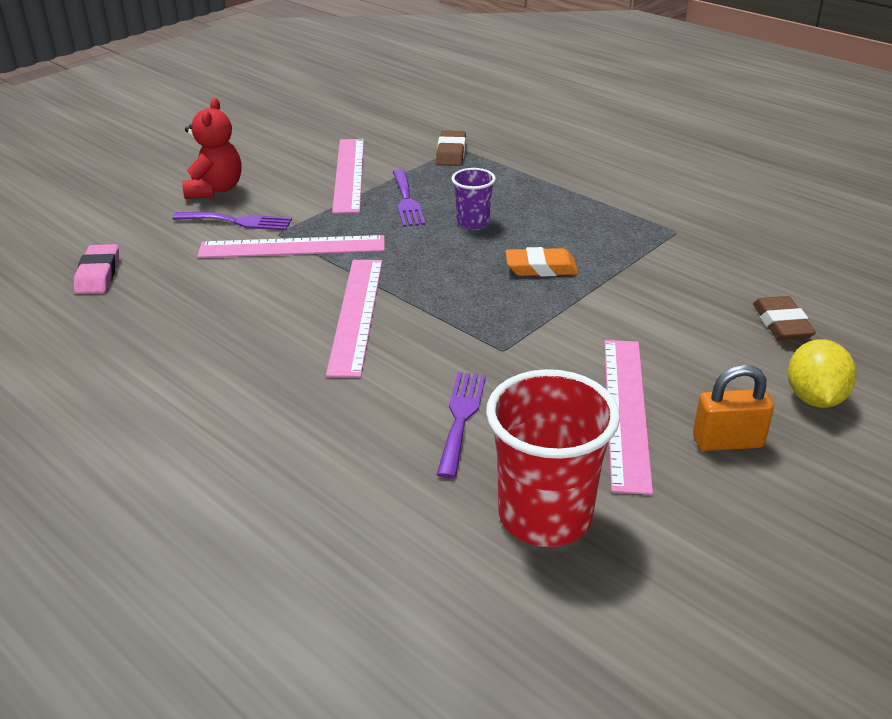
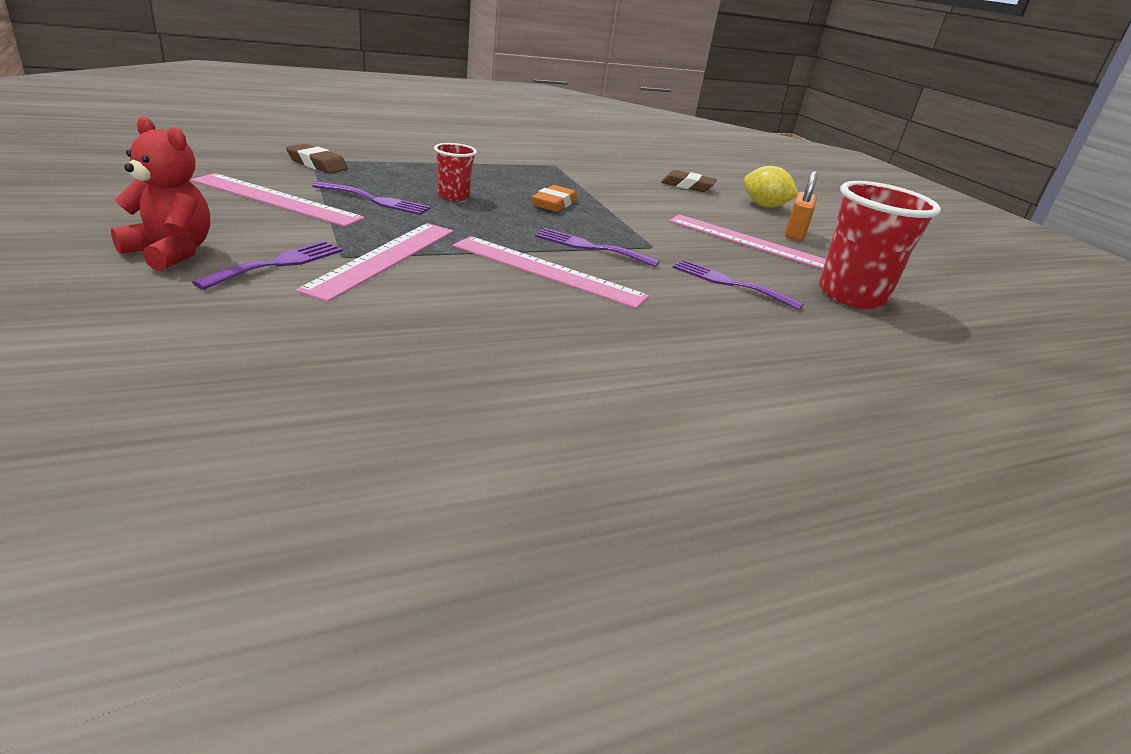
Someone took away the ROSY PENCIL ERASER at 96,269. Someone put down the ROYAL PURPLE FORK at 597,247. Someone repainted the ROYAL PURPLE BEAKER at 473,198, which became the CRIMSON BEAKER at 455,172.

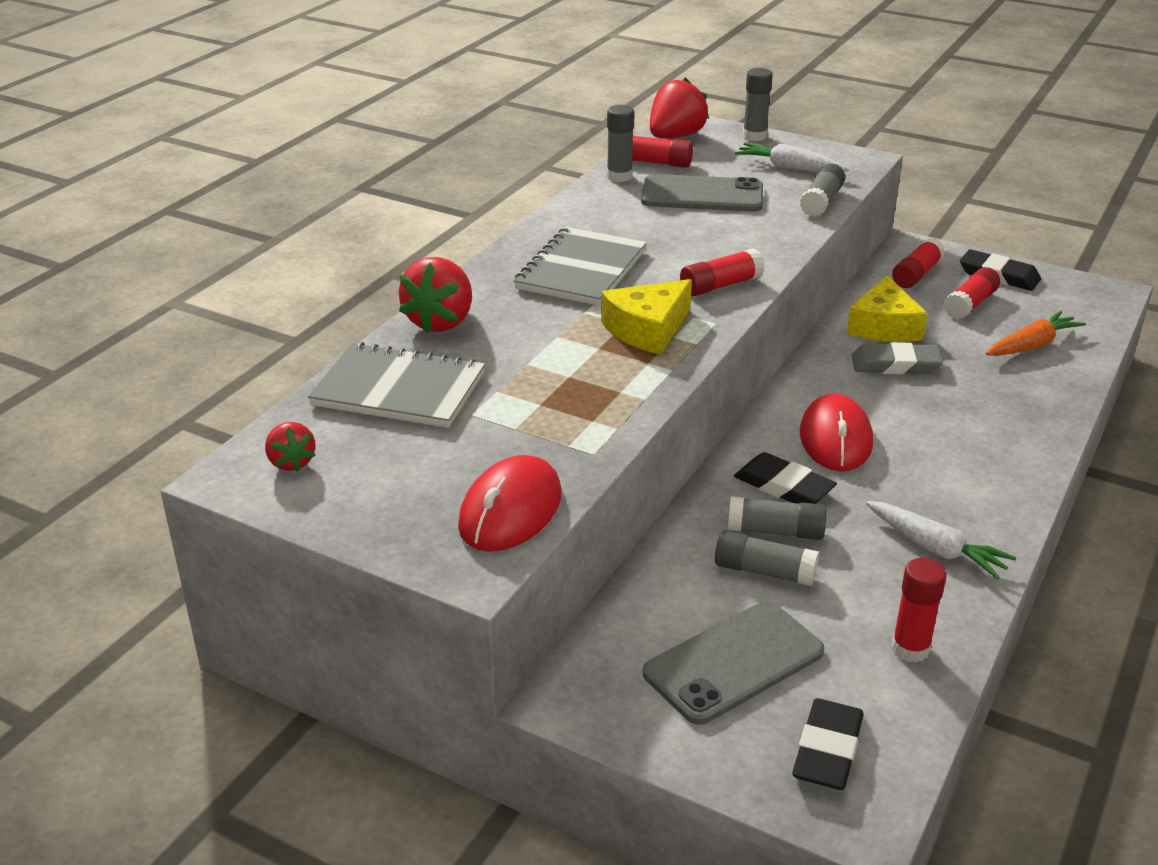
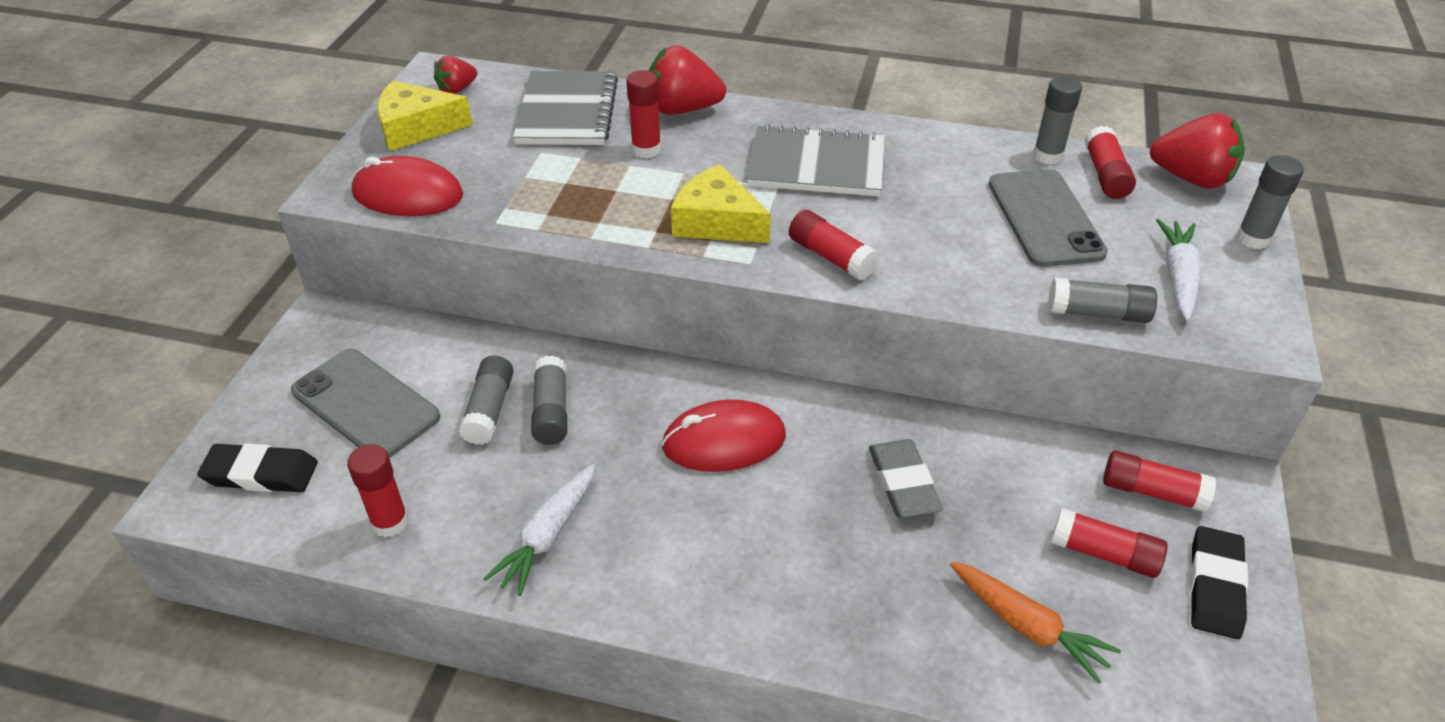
Someone took away the BLACK PENCIL ERASER at 785,478. Someone put down the CRIMSON GLUE STICK at 643,114. Someone carried the GOLDEN PIECE OF CHEESE from 887,308 to 424,115.

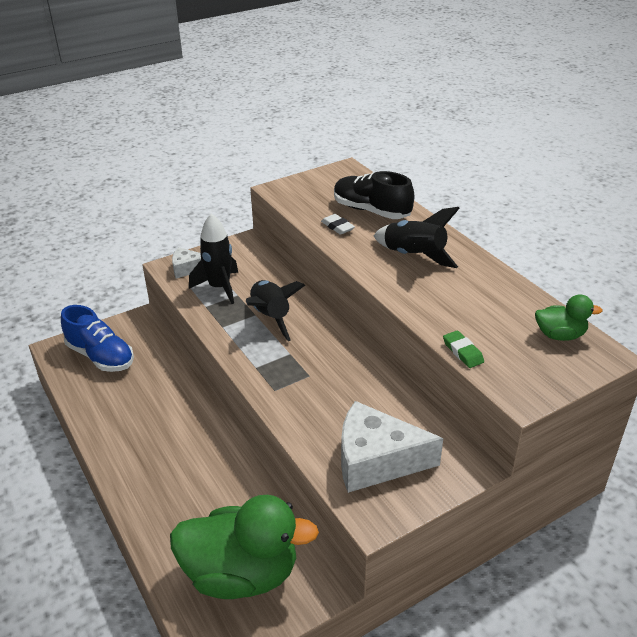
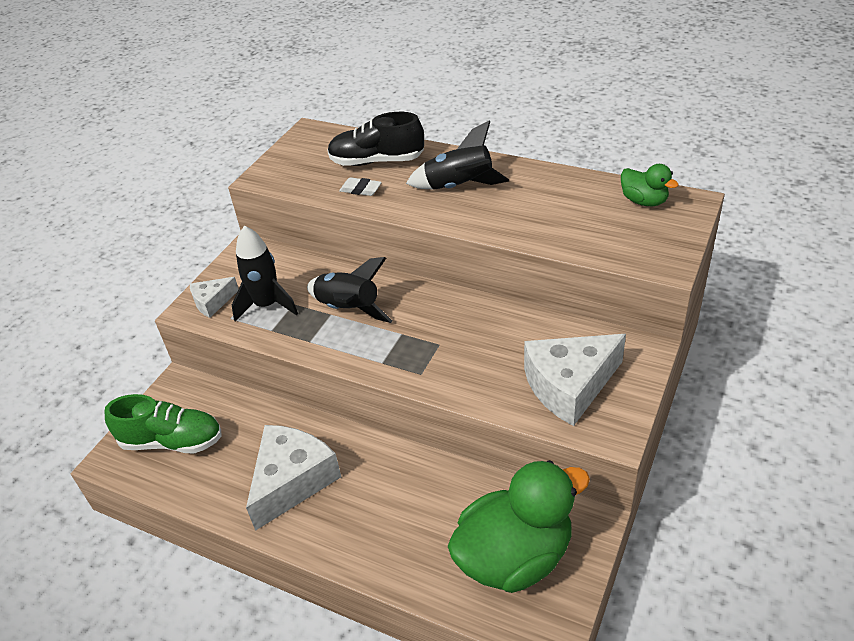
Someone took away the EMERALD PENCIL ERASER at 463,349. Someone put down the PURE WHITE PIECE OF CHEESE at 293,478. Someone repainted the ROYAL BLUE SHOE at 97,338, which became the EMERALD SHOE at 163,423. Someone rotated the EMERALD DUCK at 569,317 by 75 degrees clockwise.

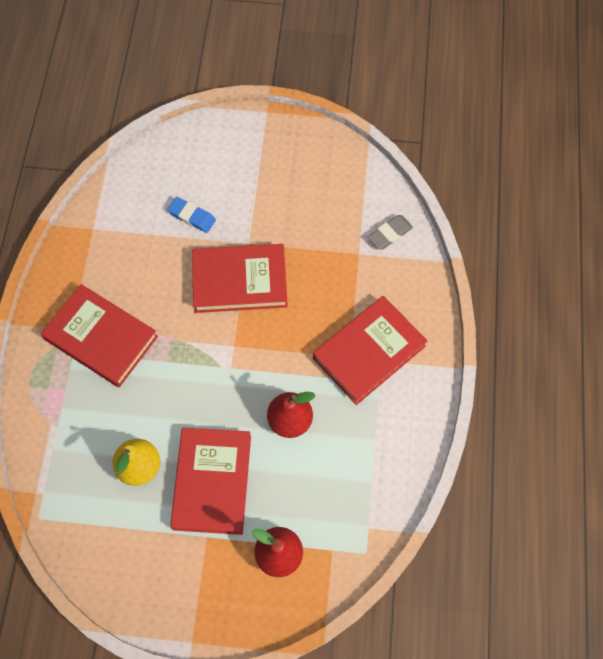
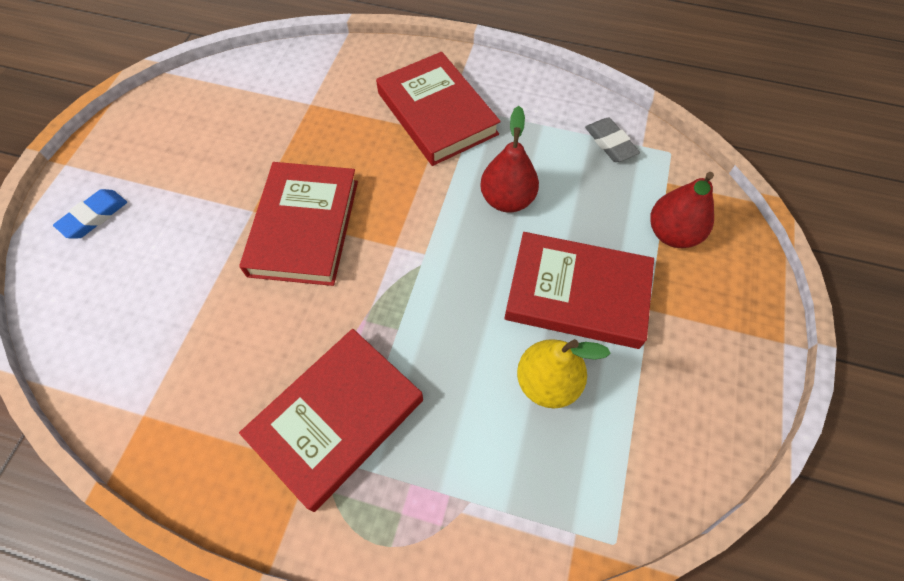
Someone carried the ROYAL BLUE PENCIL ERASER from 191,215 to 90,213. Someone carried the GREY PENCIL ERASER from 390,232 to 612,140.

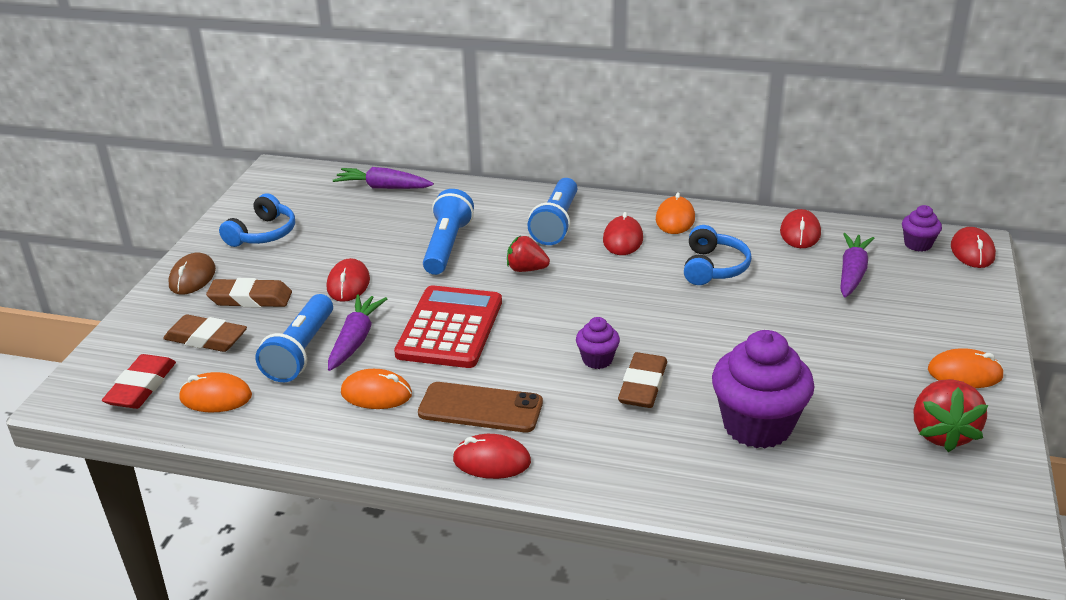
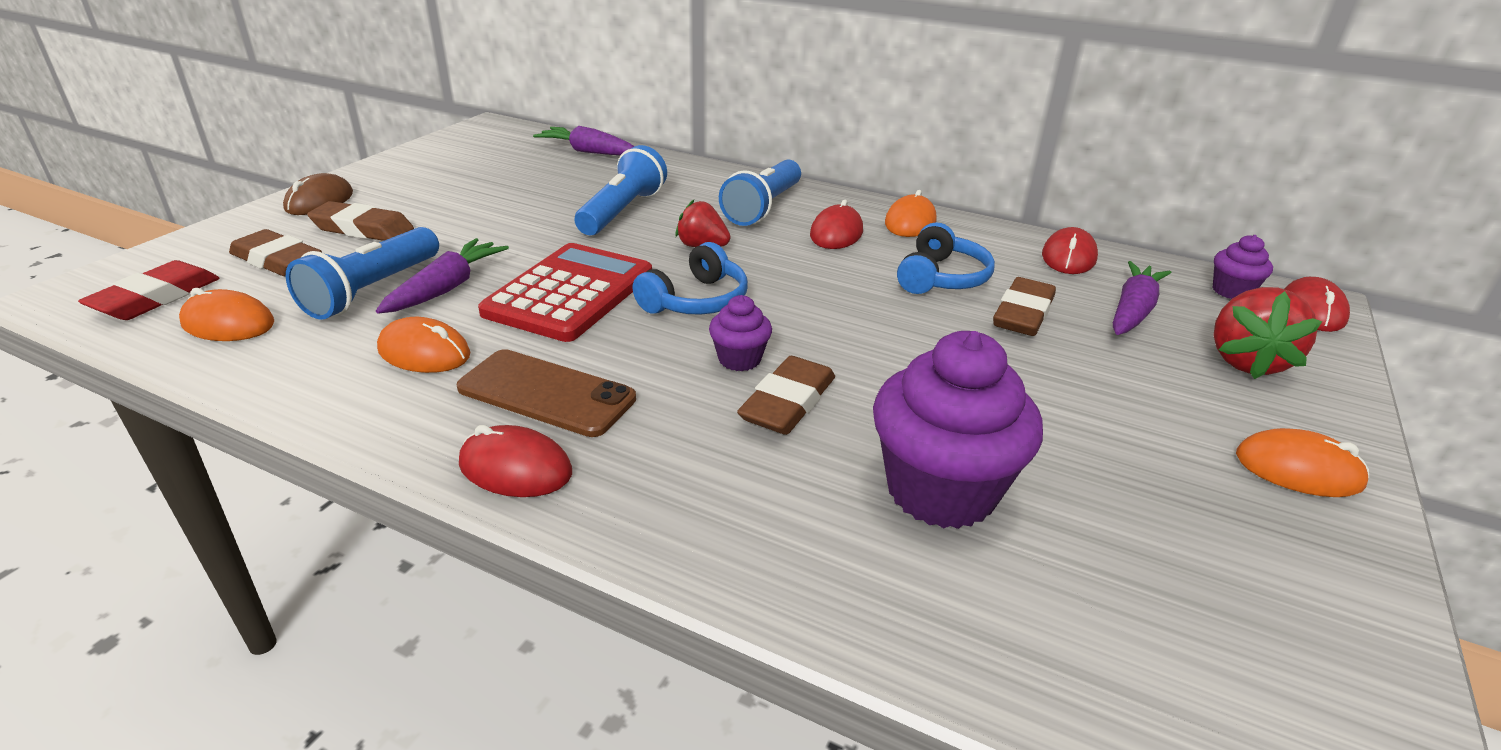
Someone took away the CRIMSON COMPUTER MOUSE at 348,280. Someone put down the DARK BROWN PENCIL ERASER at 1024,306. Someone carried the ROYAL BLUE HEADPHONES from 257,220 to 690,278. Someone carried the CRIMSON TOY STRAWBERRY from 950,415 to 1267,333.

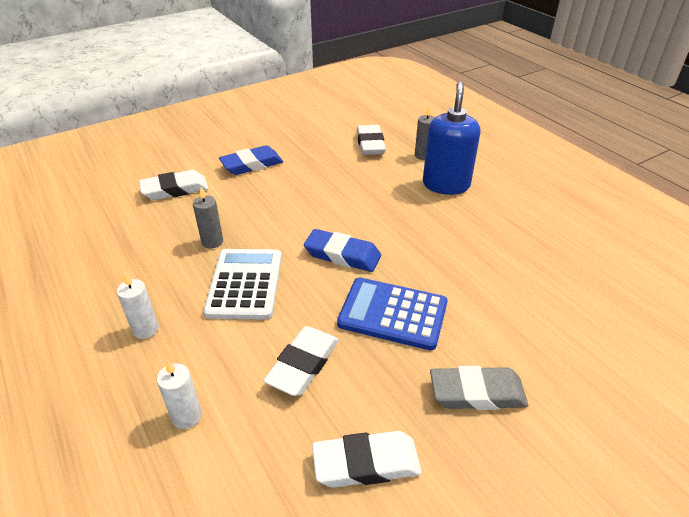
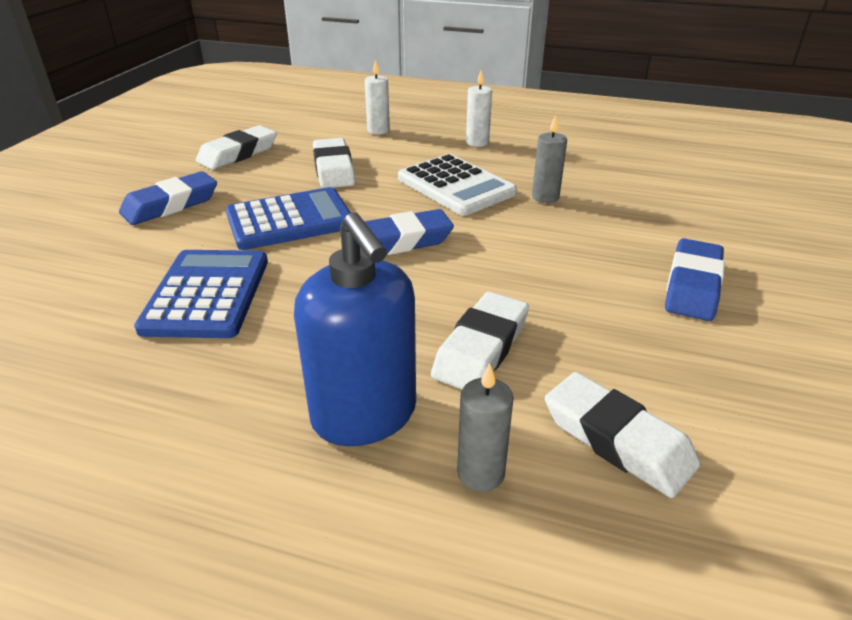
Someone put down the ROYAL BLUE POCKET CALCULATOR at 201,294. Someone carried the PURE WHITE PENCIL ERASER from 174,185 to 480,341. Someone repainted the GREY PENCIL ERASER at 479,388, which became the ROYAL BLUE PENCIL ERASER at 168,198.

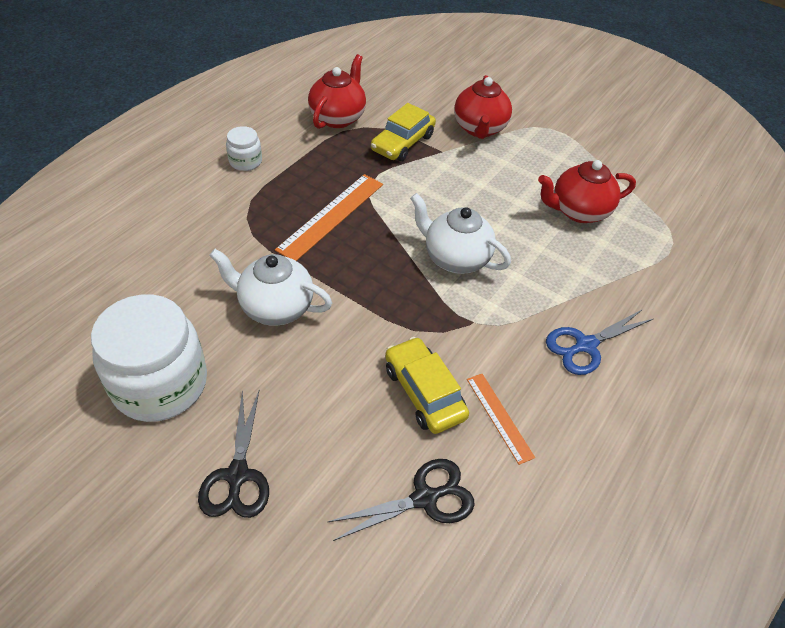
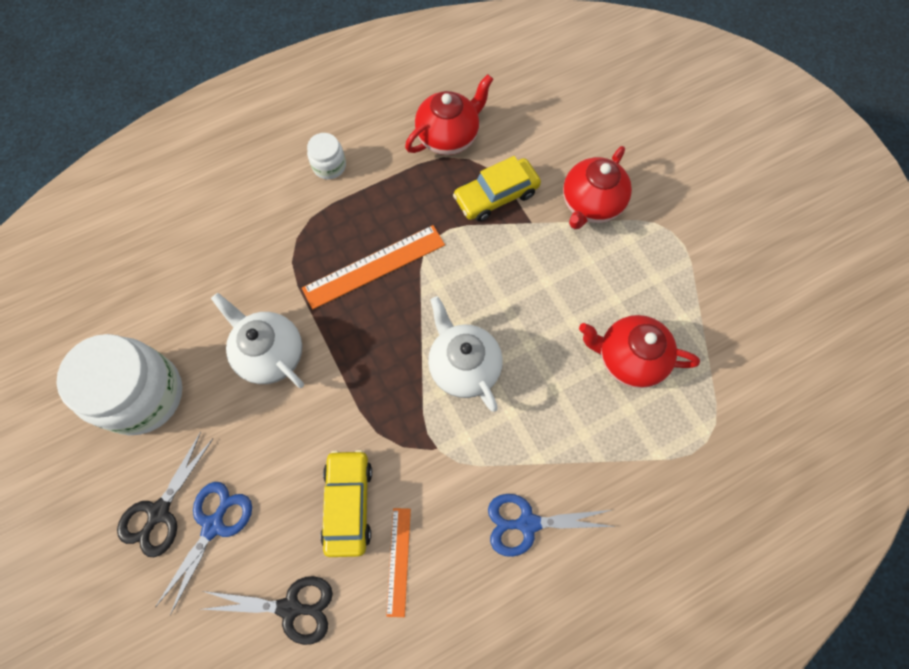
Someone put down the ROYAL BLUE SCISSORS at 203,548.

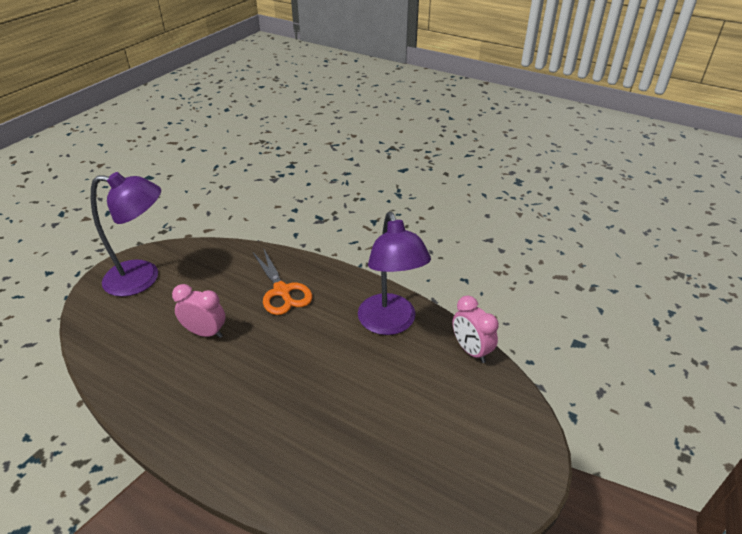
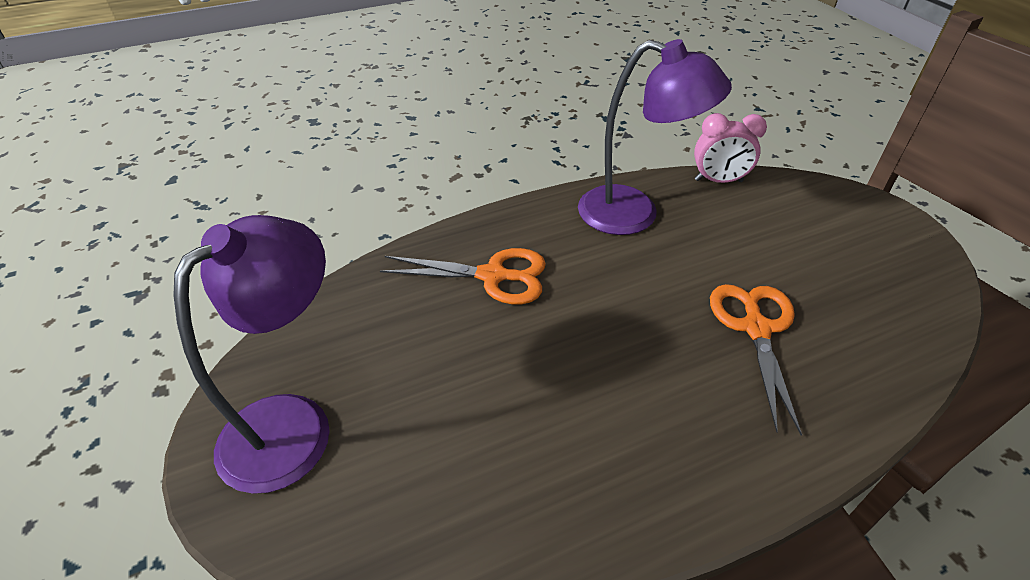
Someone took away the ROSY BEDSIDE CLOCK at 199,311. Someone put down the BRIGHT ORANGE SCISSORS at 756,360.

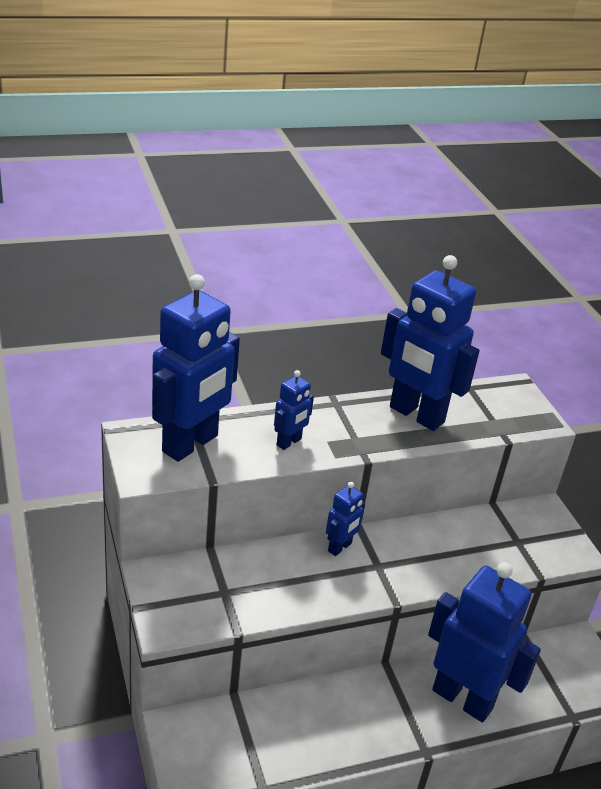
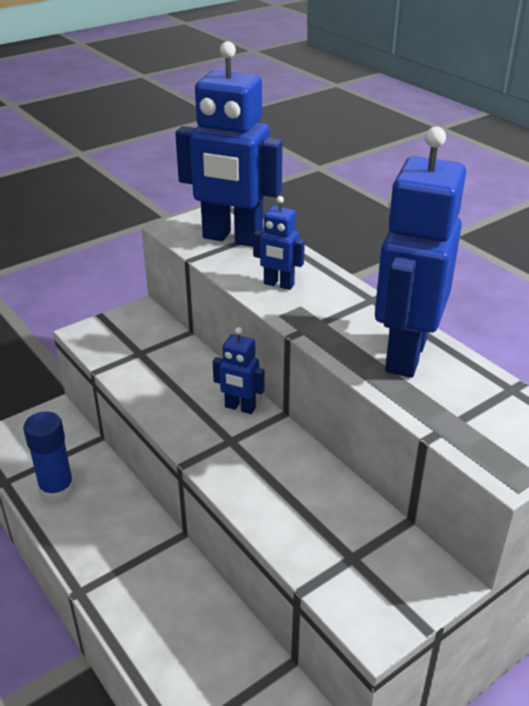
Someone took away the ROYAL BLUE TOY ROBOT at 484,642. Someone put down the ROYAL BLUE GLUE STICK at 49,457.

